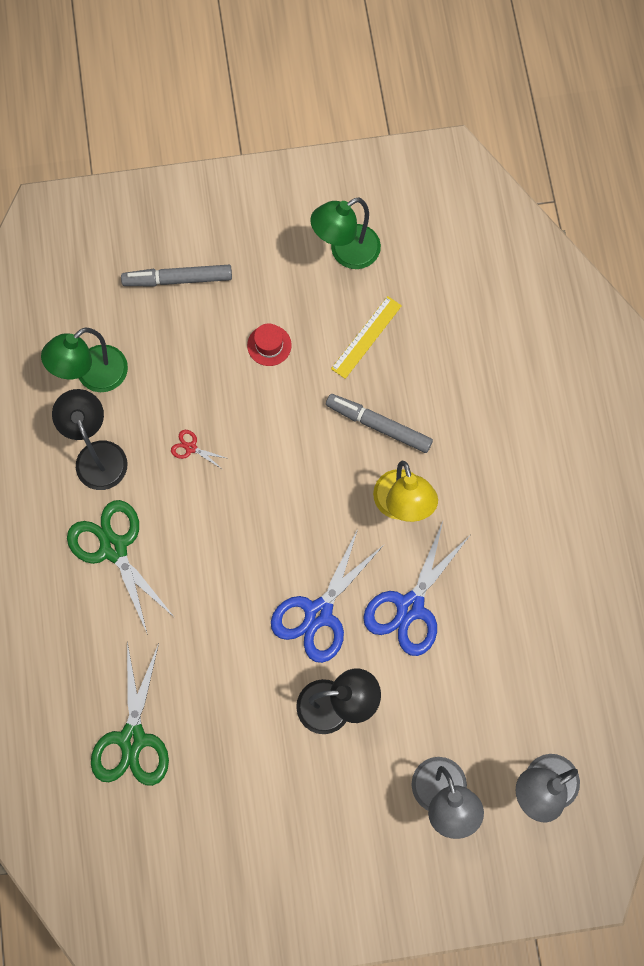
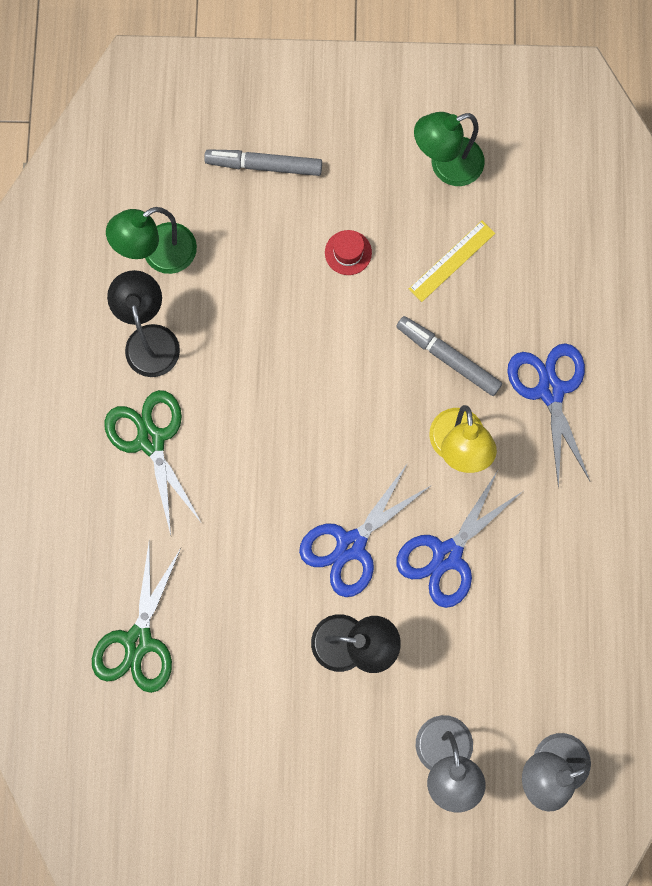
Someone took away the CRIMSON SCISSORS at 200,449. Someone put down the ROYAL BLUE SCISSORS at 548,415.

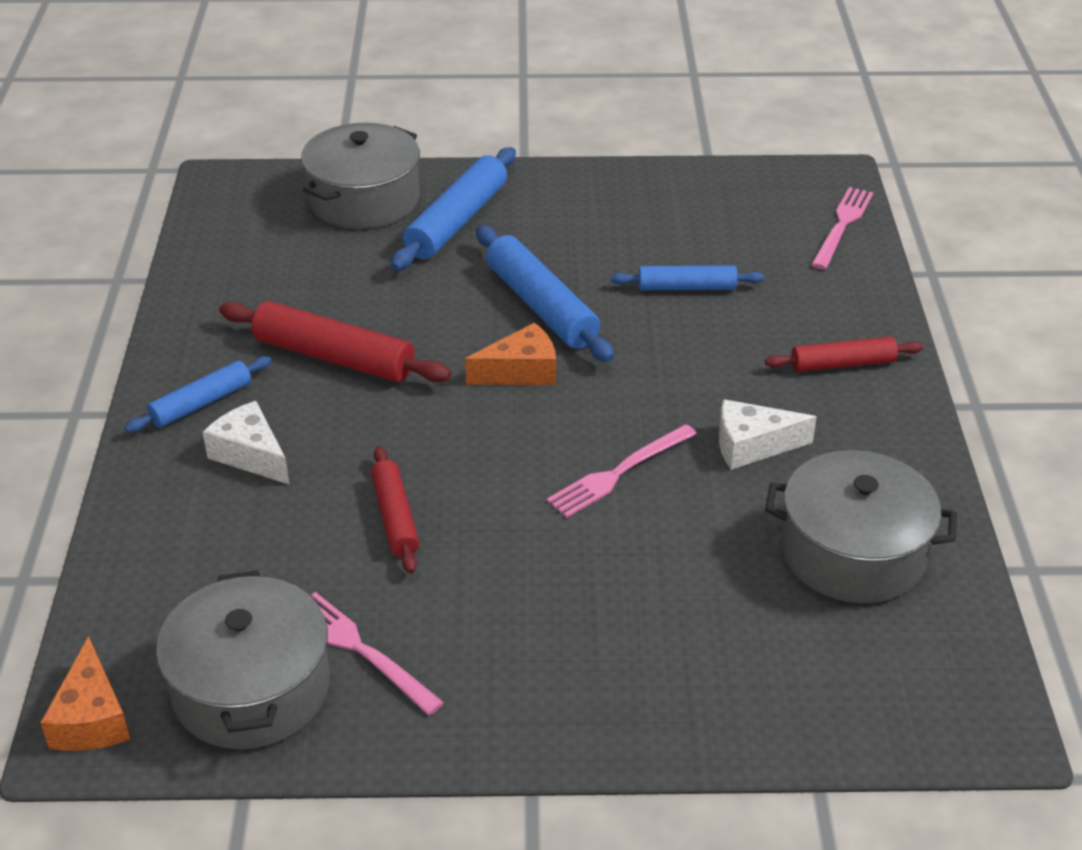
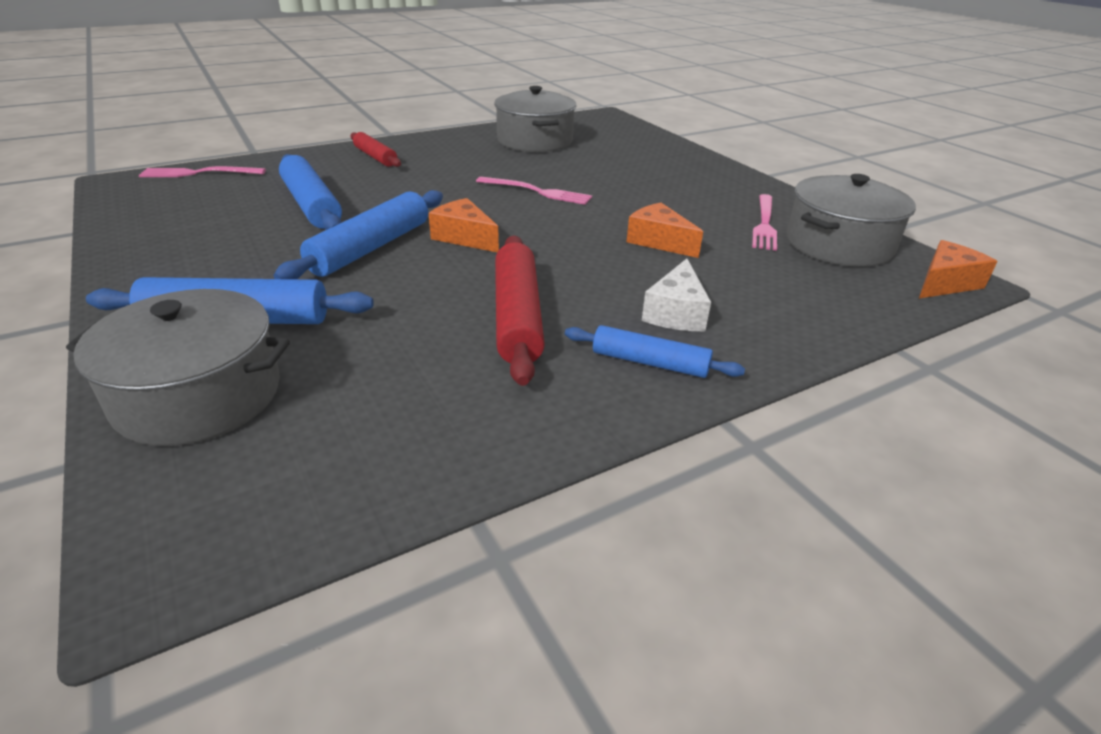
Someone took away the PURE WHITE PIECE OF CHEESE at 768,434. Someone swapped the CRIMSON PASTRY ROLLER at 395,510 for the BRIGHT ORANGE PIECE OF CHEESE at 665,230. Someone scaled the ROYAL BLUE PASTRY ROLLER at 687,278 by 1.62.

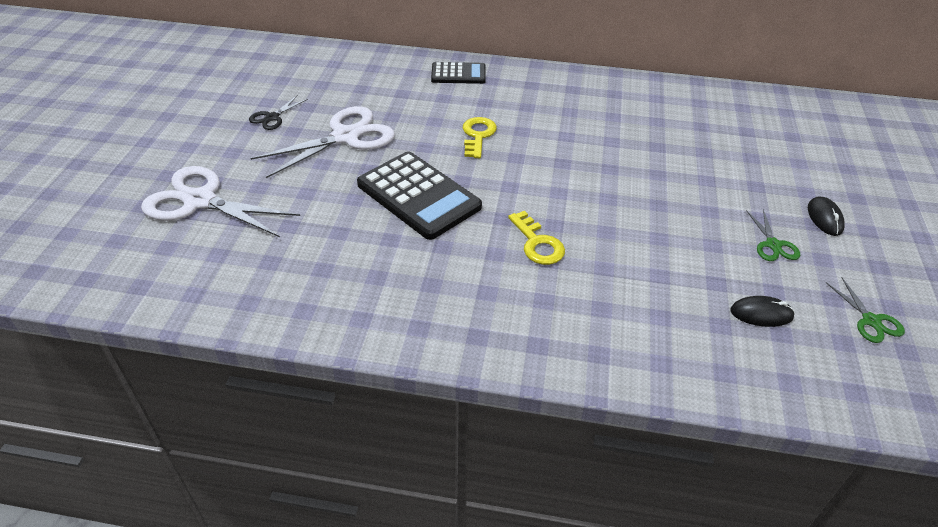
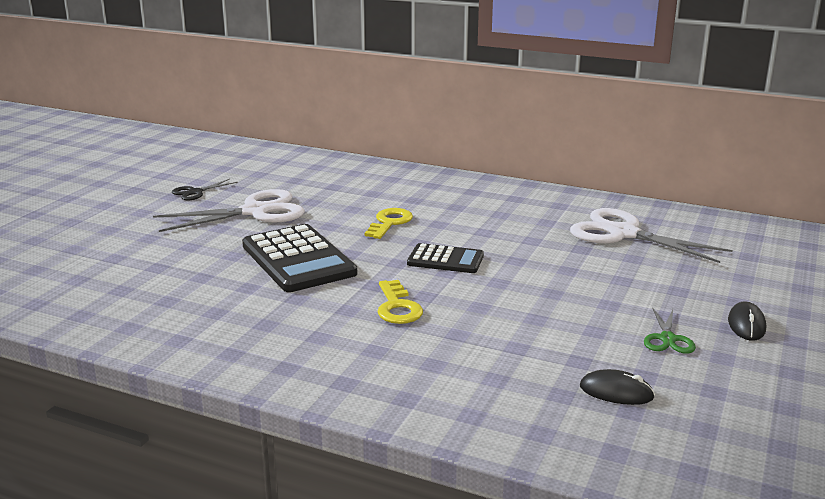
Someone took away the EMERALD SCISSORS at 865,310. Someone carried the PURE WHITE SCISSORS from 220,201 to 651,235. Someone carried the BLACK POCKET CALCULATOR from 458,73 to 445,258.

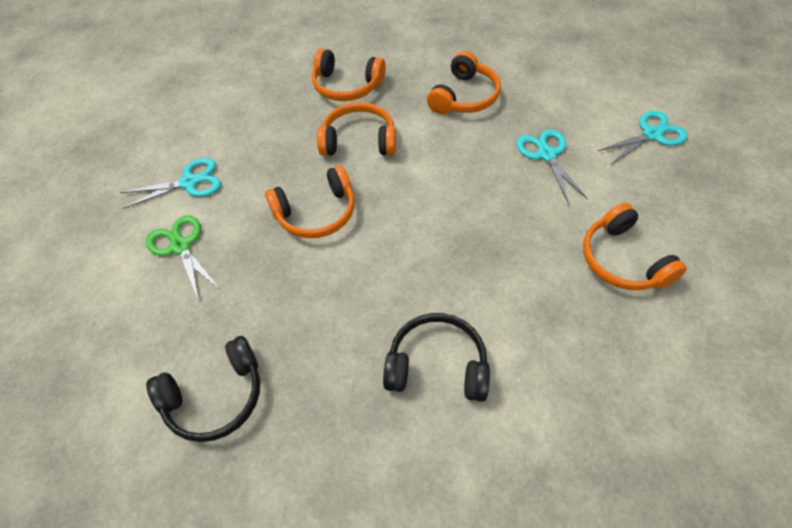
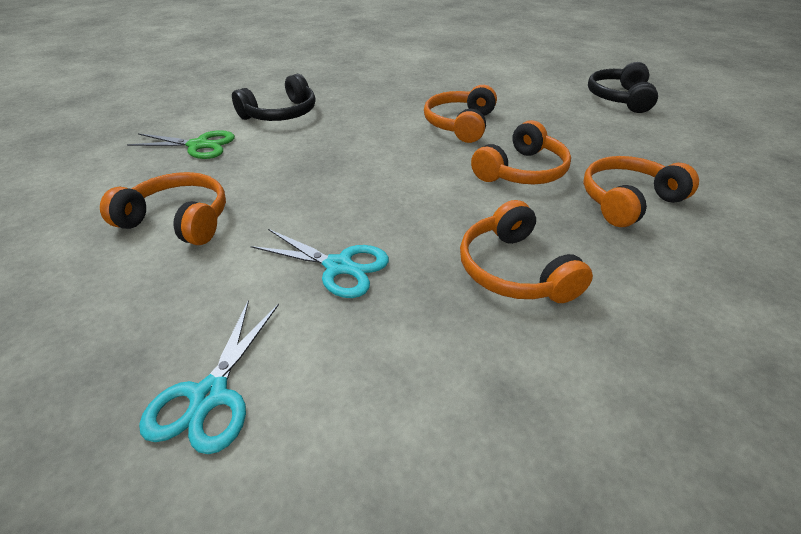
Someone took away the TEAL SCISSORS at 170,183. Someone carried the EMERALD SCISSORS from 183,257 to 181,144. Someone carried the BLACK HEADPHONES from 203,389 to 623,87.

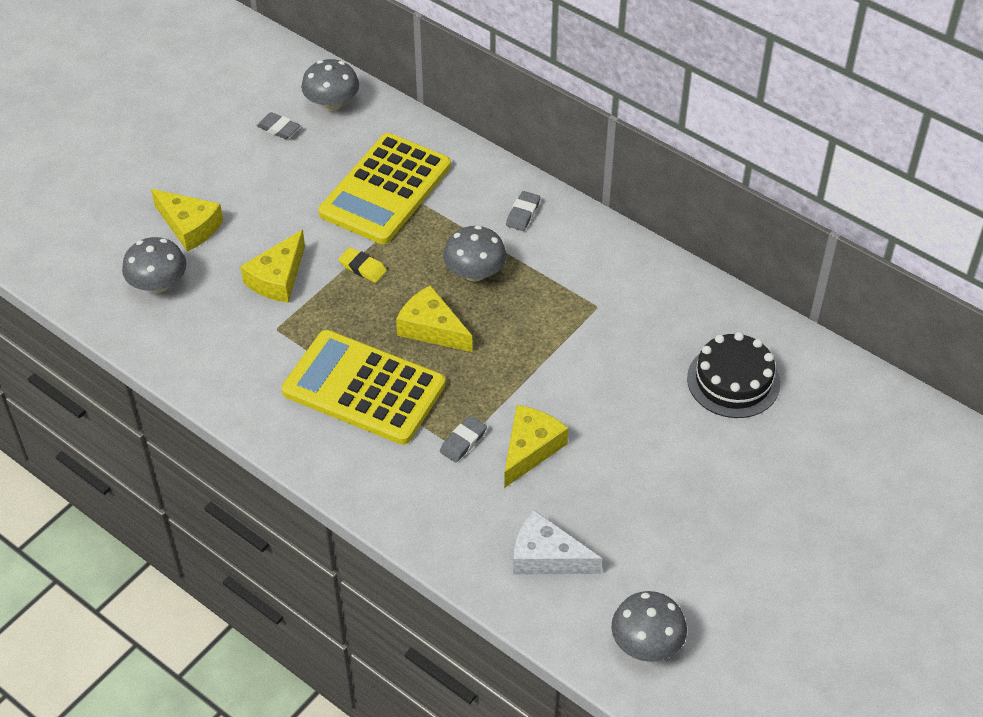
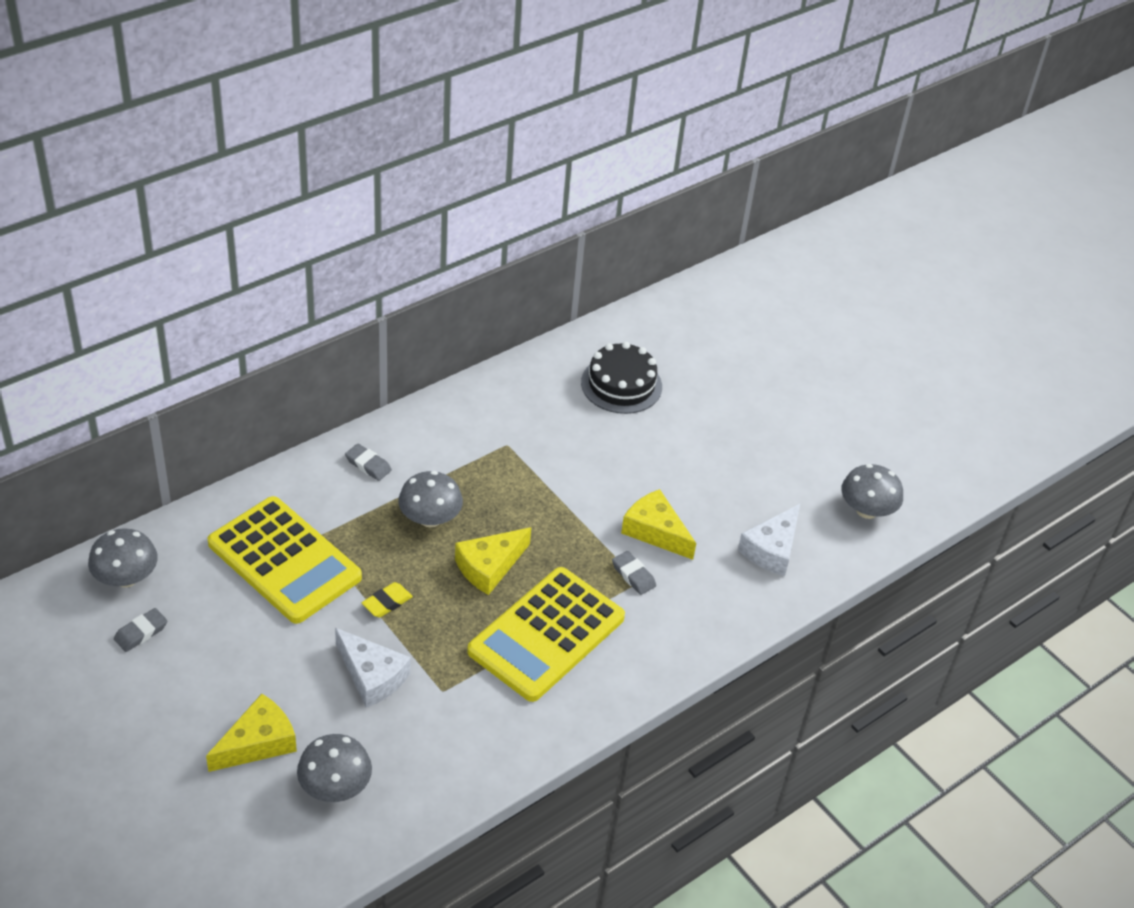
Someone repainted the GOLDEN PIECE OF CHEESE at 272,266, which became the PURE WHITE PIECE OF CHEESE at 373,668.

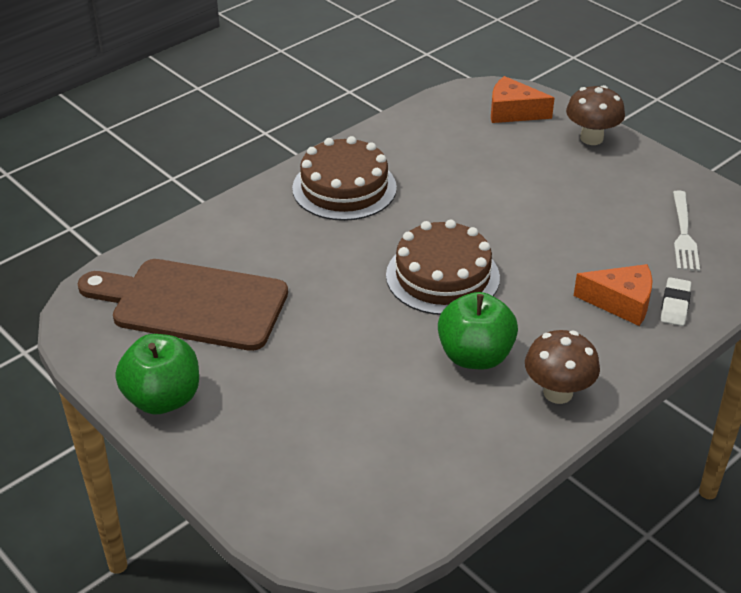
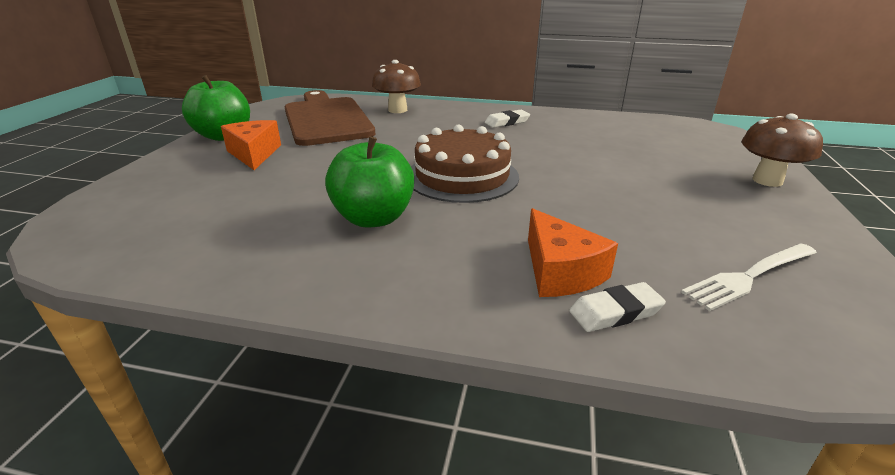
Someone carried the BRIGHT ORANGE PIECE OF CHEESE from 522,99 to 251,145. Someone carried the DARK BROWN TOADSTOOL from 562,367 to 396,86. Someone swapped the DARK BROWN CAKE at 344,178 for the PURE WHITE PENCIL ERASER at 507,118.

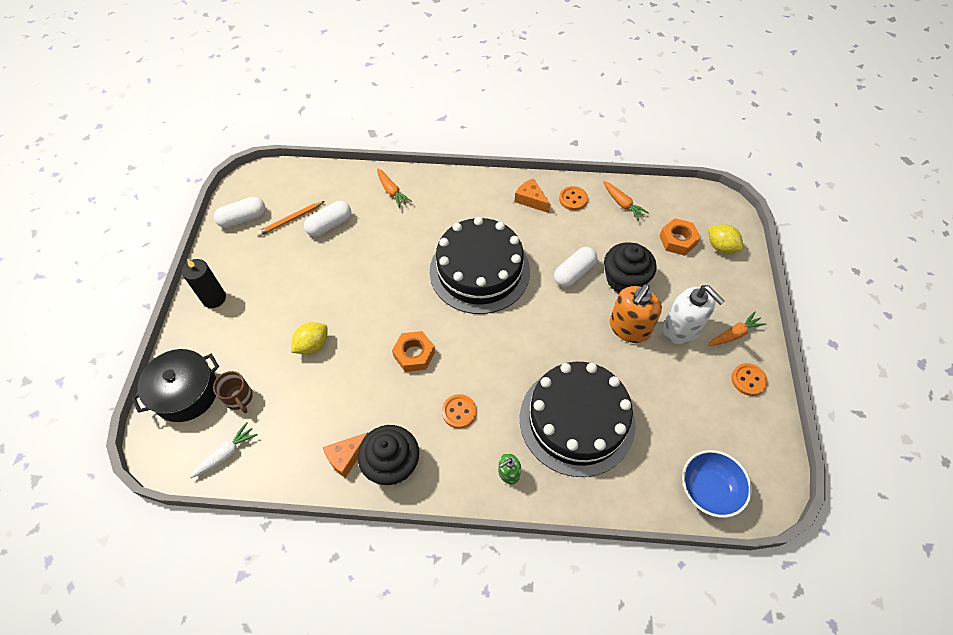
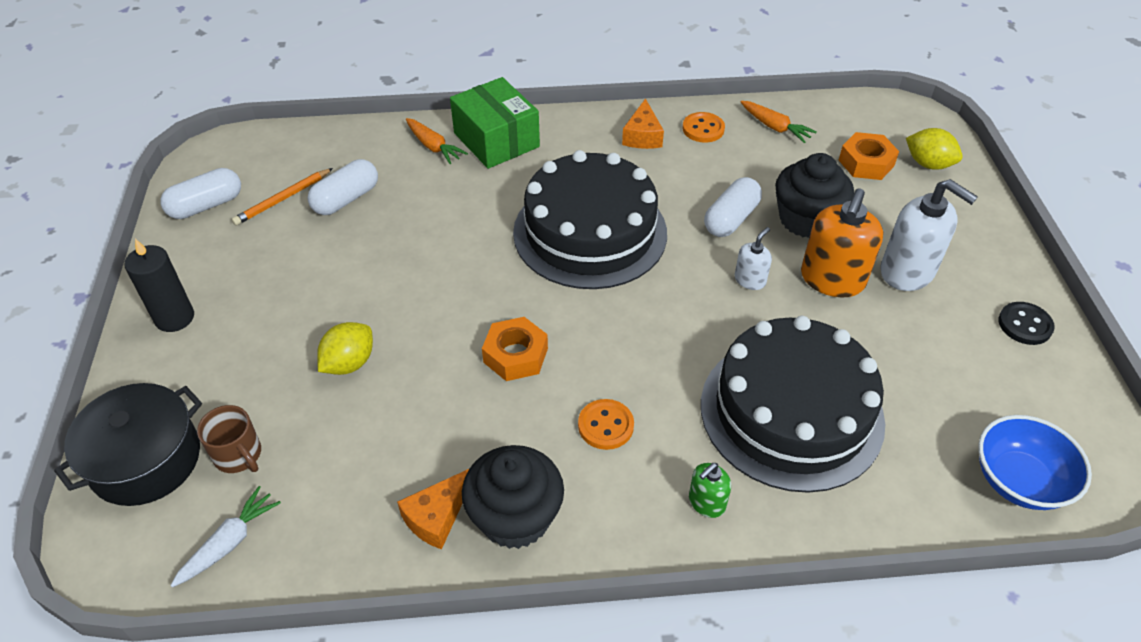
Someone took away the BRIGHT ORANGE ROOT VEGETABLE at 737,329. Someone put down the EMERALD PARCEL at 495,123. Someone put down the PURE WHITE SOAP PUMP at 753,258. Someone repainted the BRIGHT ORANGE BUTTON at 749,379, which became the BLACK BUTTON at 1027,323. Someone rotated the BRIGHT ORANGE PIECE OF CHEESE at 532,195 by 120 degrees counterclockwise.

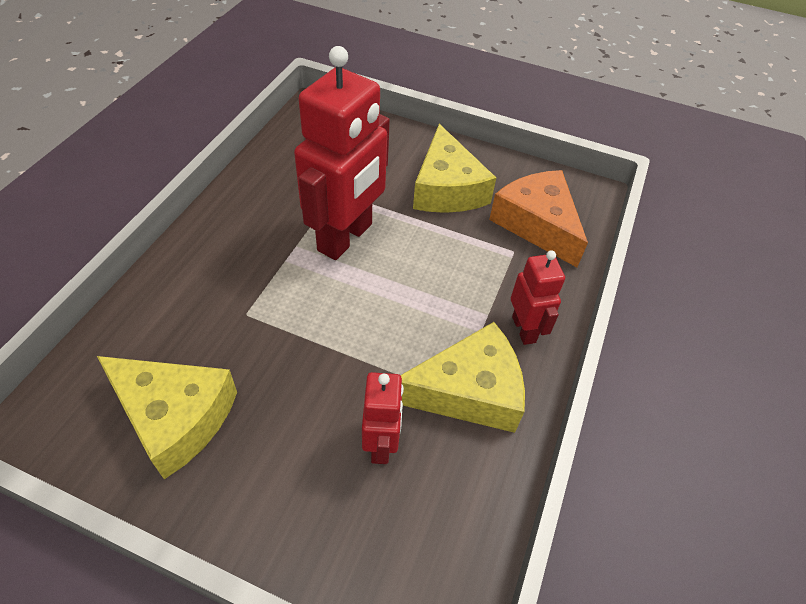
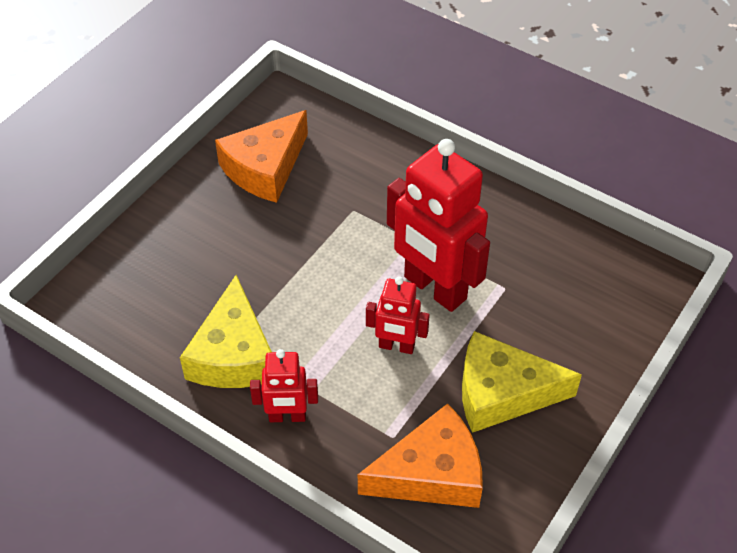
Someone carried the CRIMSON TOY ROBOT from 383,418 to 398,315. Someone repainted the GOLDEN PIECE OF CHEESE at 167,417, which became the BRIGHT ORANGE PIECE OF CHEESE at 261,156.

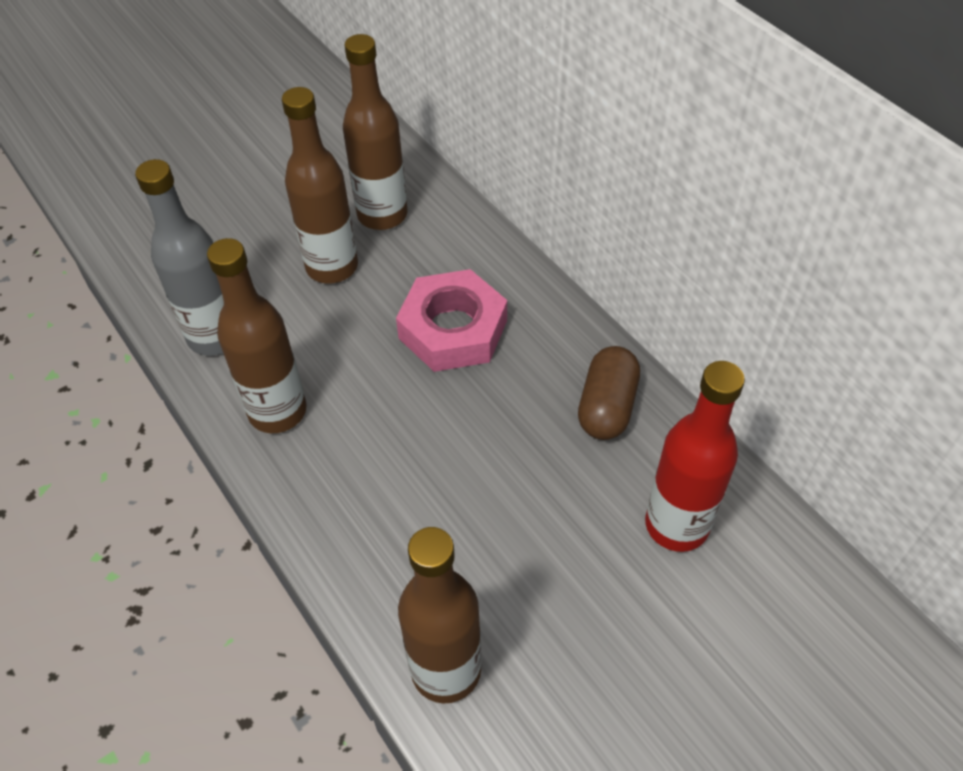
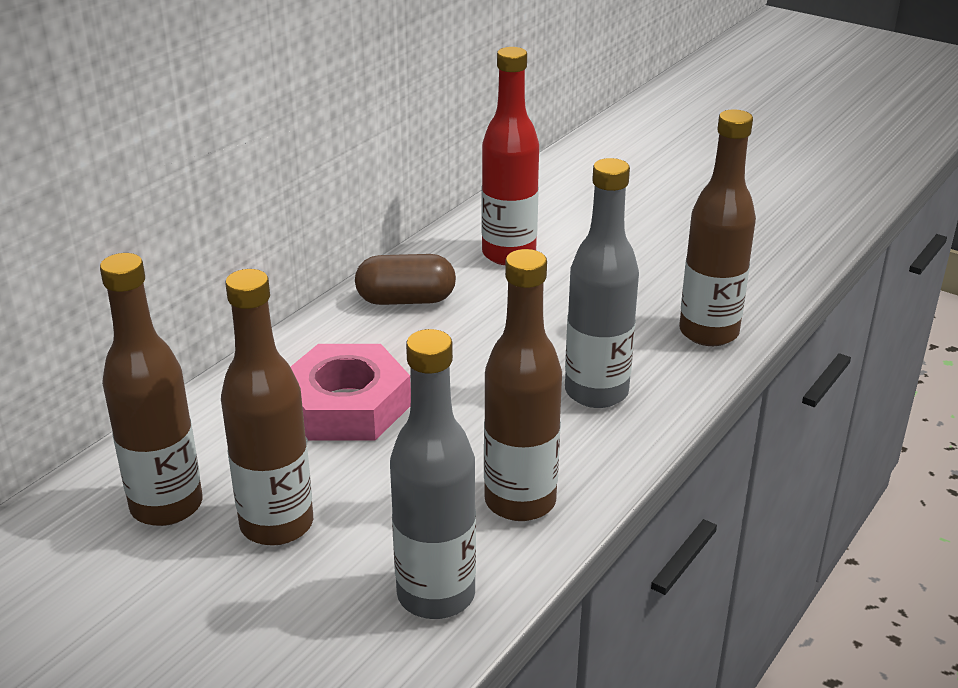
Someone put down the GREY DRINK BOTTLE at 602,283.

